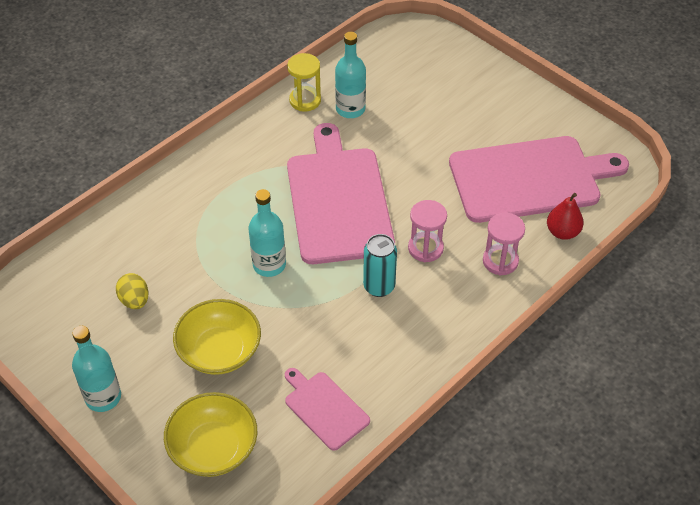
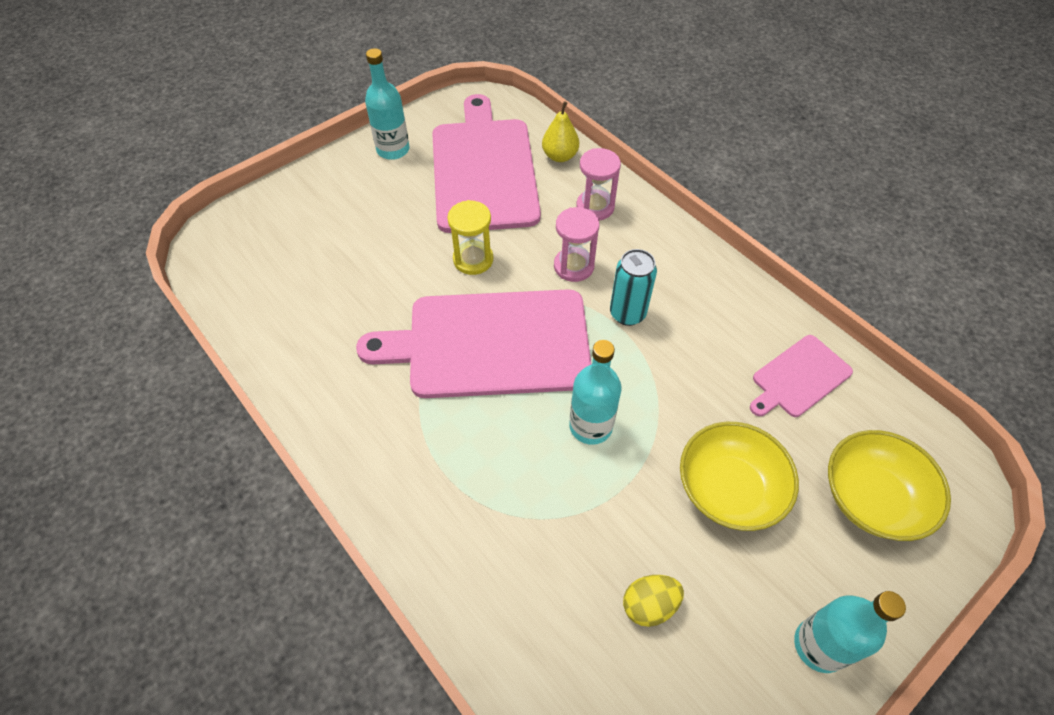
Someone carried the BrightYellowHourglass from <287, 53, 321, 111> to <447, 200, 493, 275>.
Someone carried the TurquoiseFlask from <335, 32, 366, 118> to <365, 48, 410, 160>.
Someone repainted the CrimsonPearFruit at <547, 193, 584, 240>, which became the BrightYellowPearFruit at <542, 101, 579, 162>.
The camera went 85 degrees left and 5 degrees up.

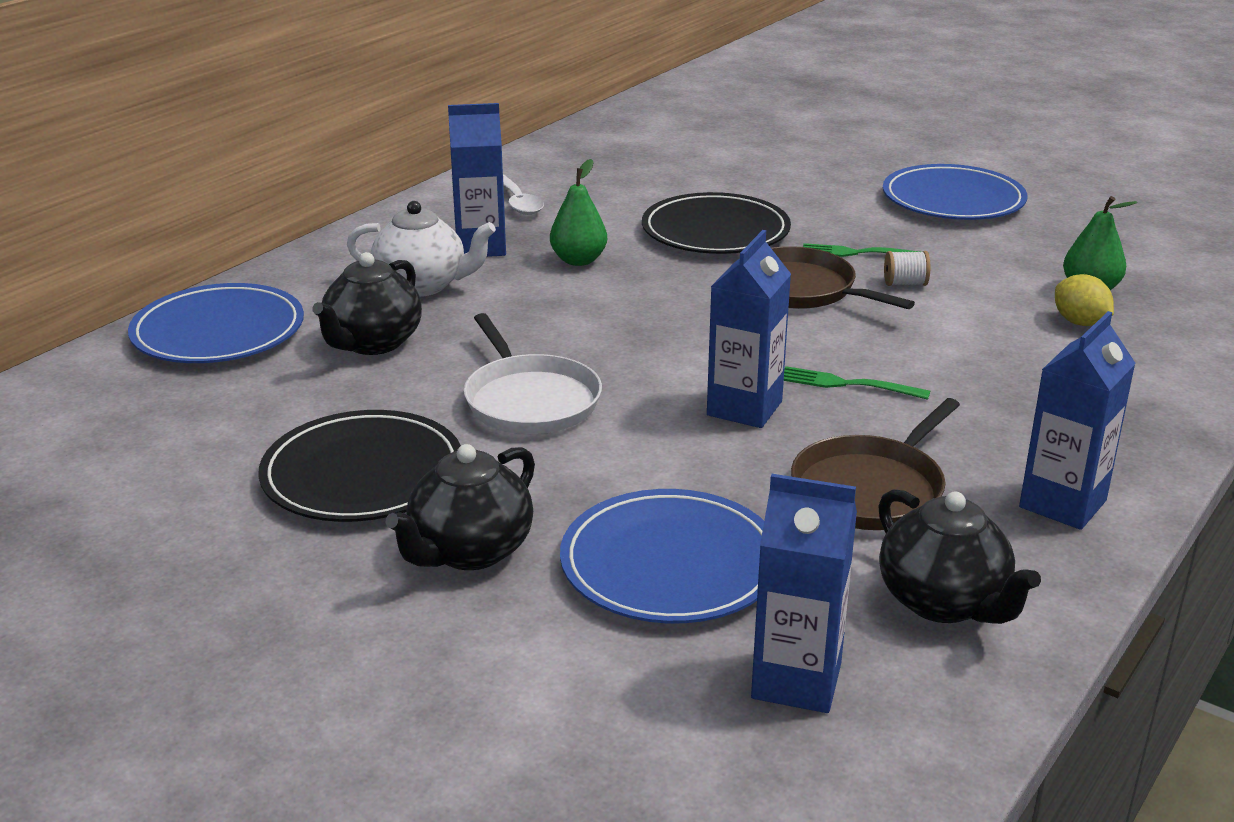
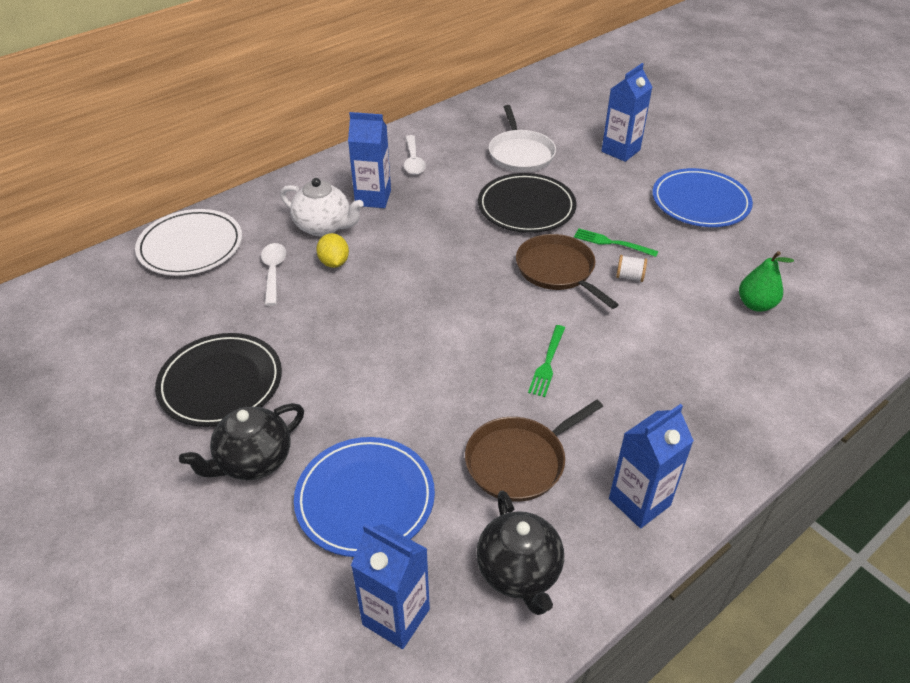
Someone repainted the CobaltPlate at <128, 283, 304, 363>, which became the PureWhitePlate at <135, 209, 242, 276>.
Someone swapped the JetBlackTeapot at <312, 252, 422, 355> for the PureWhiteTablespoon at <261, 243, 286, 306>.
Someone carried the PureWhiteSkillet from <464, 313, 602, 434> to <489, 105, 556, 172>.
Someone took away the LeafGreenPearFruit at <550, 159, 607, 266>.
Someone carried the CobaltJuiceCarton from <707, 230, 791, 428> to <601, 63, 652, 162>.
Someone rotated the LeafGreenTableFork at <784, 366, 930, 400> by 105 degrees counterclockwise.
Someone carried the BrightYellowLemon from <1055, 274, 1114, 326> to <316, 233, 349, 268>.
The camera went 15 degrees right and 15 degrees up.

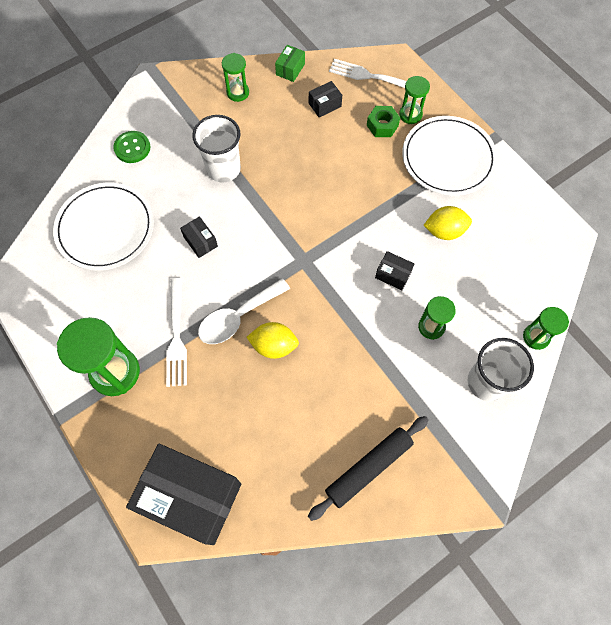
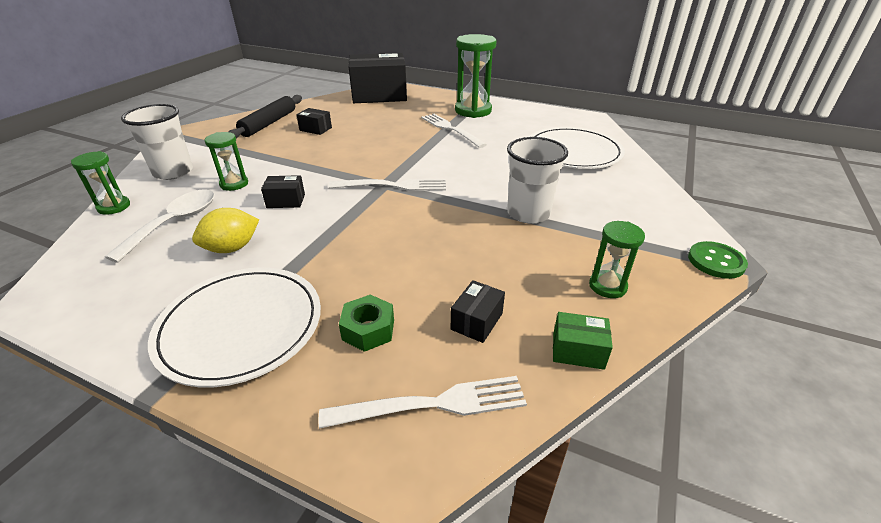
Someone carried the LeafGreenShirtButton from <113, 131, 150, 163> to <688, 241, 748, 279>.
Someone carried the JetBlackBox from <180, 216, 218, 258> to <296, 108, 332, 135>.
Someone carried the PureWhiteTablespoon from <198, 279, 290, 344> to <105, 189, 215, 263>.
Someone took away the BrightYellowLemon at <246, 322, 299, 359>.
Someone rotated the LeafGreenBox at <275, 45, 305, 82> by 75 degrees counterclockwise.
Someone took away the LeafGreenHourglass at <399, 76, 430, 124>.
Someone put down the PureWhiteTableFork at <328, 179, 446, 191>.
The camera went 150 degrees right and 30 degrees down.

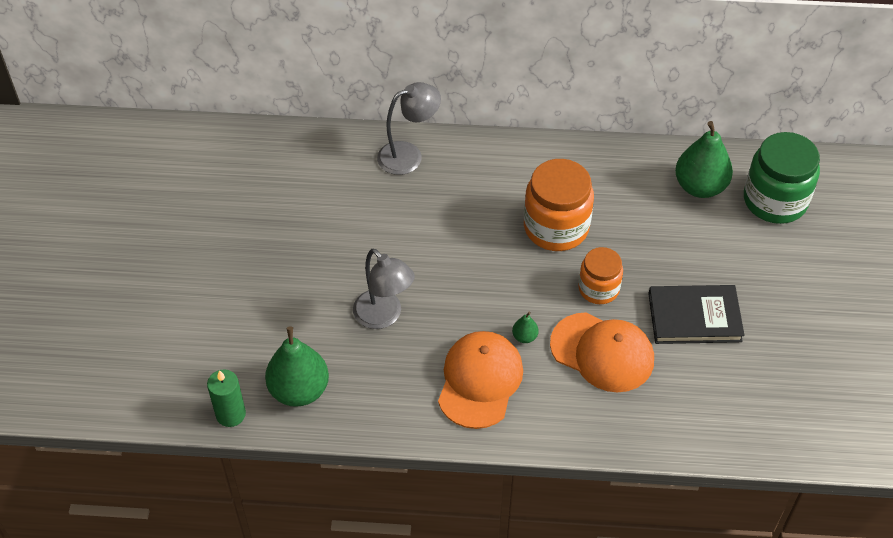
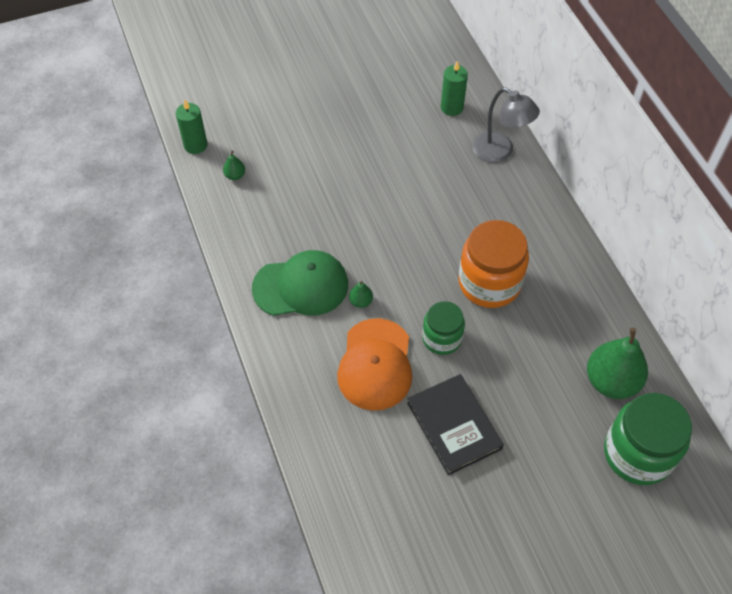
Someone scaled the LeafGreenPearFruit at <265, 326, 329, 407> by 0.43.
Someone took away the AshGreyReadingLamp at <353, 249, 415, 329>.
Someone repainted the BrightOrangePeakedCap at <438, 331, 523, 429>, which became the LeafGreenPeakedCap at <252, 250, 348, 316>.
Someone repainted the BrightOrangeJamJar at <578, 247, 623, 304>, which became the LeafGreenJamJar at <422, 301, 465, 355>.
Someone put down the LeafGreenCandle at <441, 61, 468, 116>.
The camera went 65 degrees right and 5 degrees up.

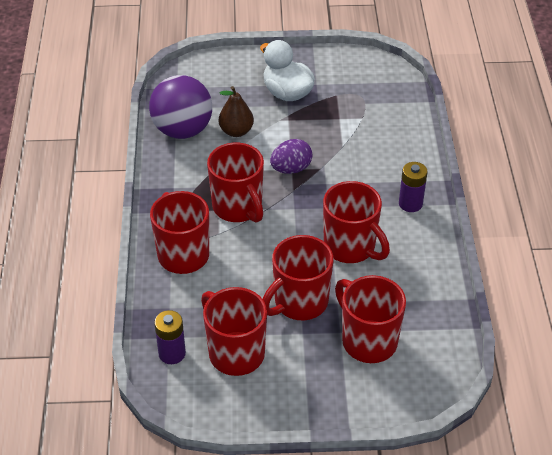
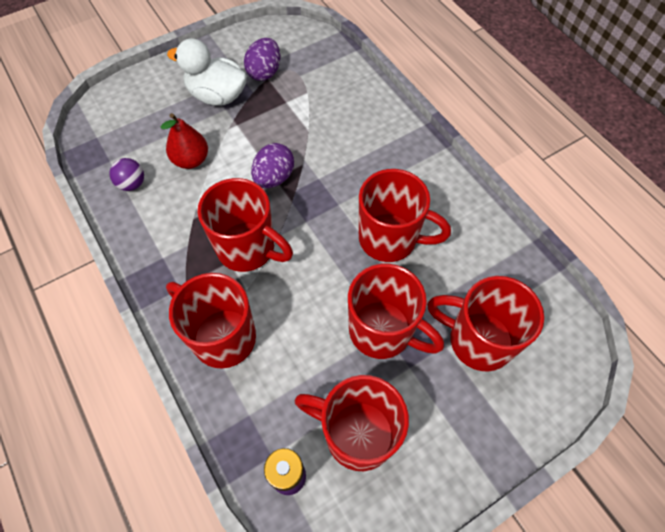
Someone scaled the RoyalPurpleSphere at <149, 75, 212, 139> by 0.44.
Someone repainted the RussetPearFruit at <219, 86, 254, 137>, which became the CrimsonPearFruit at <161, 113, 208, 169>.
Someone rotated the CrimsonMug at <262, 235, 333, 320> by 75 degrees counterclockwise.
Someone took away the RoyalPurpleAaBattery at <399, 162, 428, 212>.
Someone put down the RoyalPurpleEggShape at <244, 38, 280, 81>.
The camera went 30 degrees left and 15 degrees up.

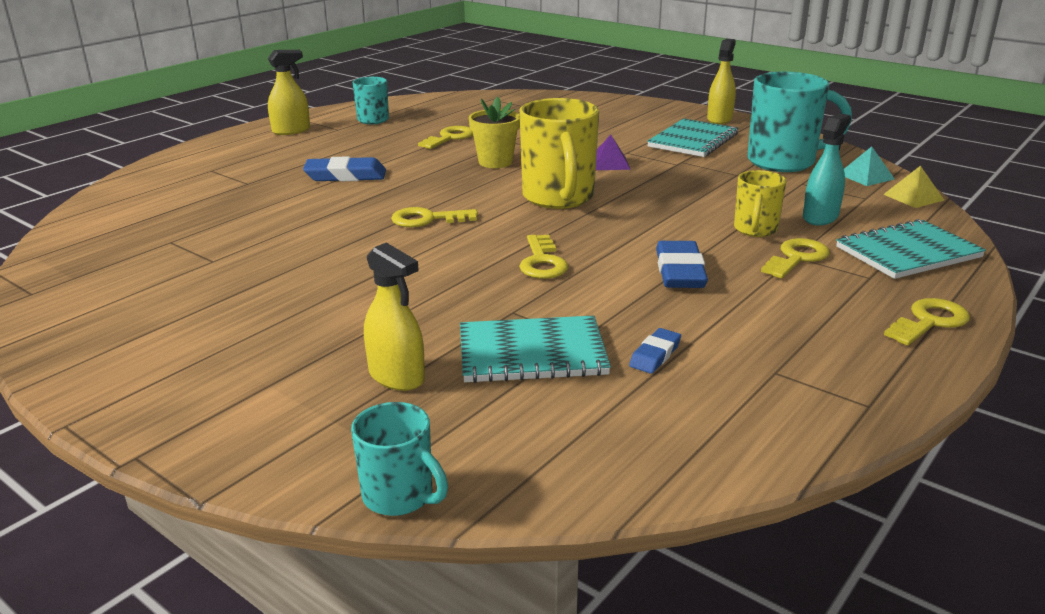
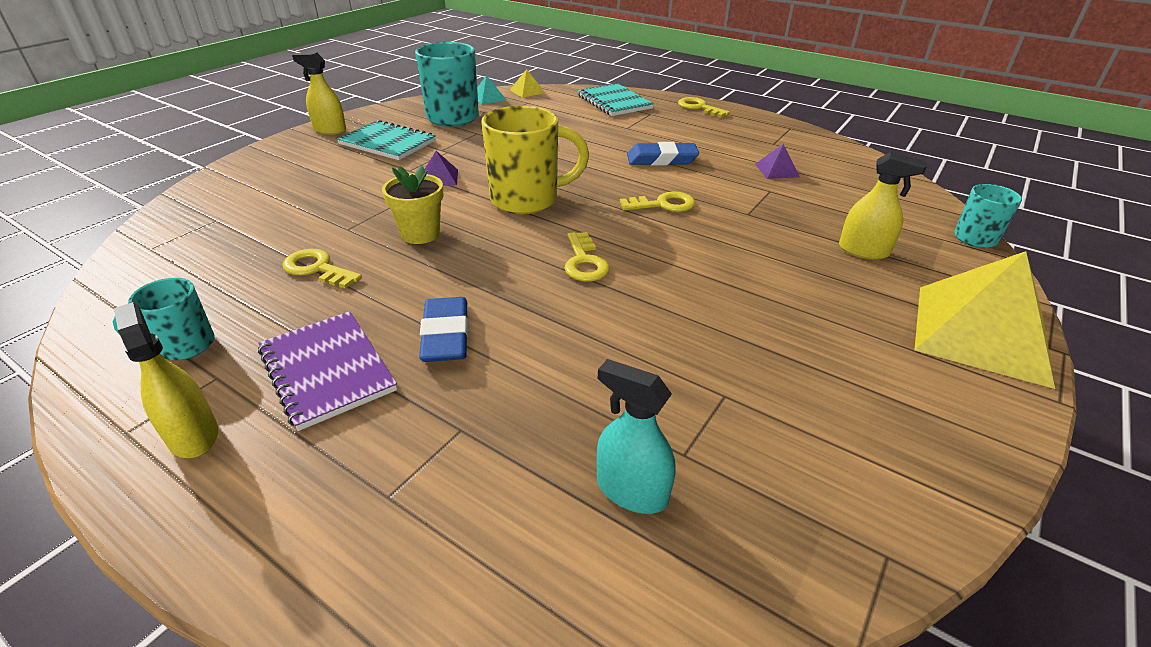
Someone rotated the BrightYellowSprayer at <364, 242, 425, 391> by 75 degrees clockwise.
Someone took away the TurquoiseExerciseBook at <460, 316, 611, 383>.
Someone swapped the CobaltPencilEraser at <629, 328, 681, 374> for the RoyalPurplePyramid at <755, 144, 800, 179>.
Someone took away the BrightYellowMug at <734, 170, 786, 237>.
Someone took away the BrightYellowKey at <761, 238, 829, 279>.
Someone carried the TurquoiseSprayer from <803, 113, 851, 226> to <597, 359, 675, 514>.
Someone put down the RoyalPurpleExerciseBook at <258, 311, 397, 431>.
Someone put down the BrightYellowPyramid at <915, 251, 1055, 389>.
The camera went 95 degrees left and 10 degrees up.

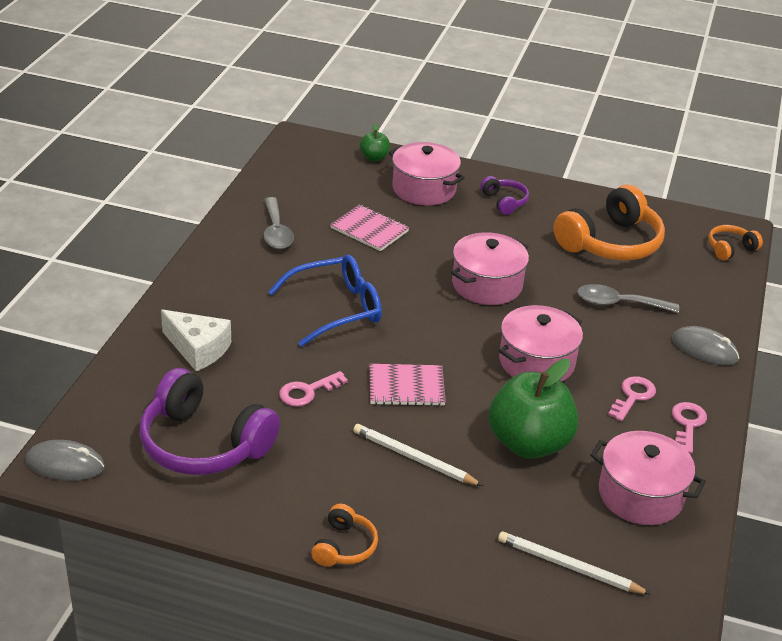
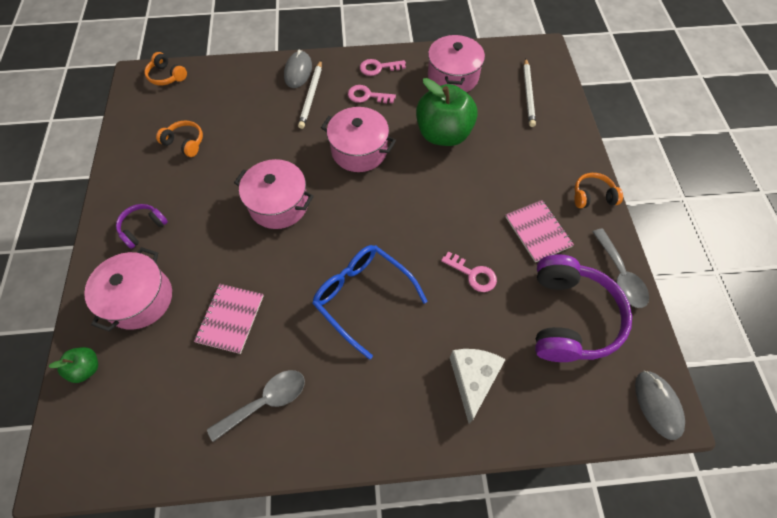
Someone carried the PureWhitePencil from <353, 424, 483, 486> to <298, 60, 322, 129>.
Someone carried the RosePinkExerciseBook from <369, 364, 446, 406> to <505, 200, 574, 262>.
Someone scaled the BrightOrangeOverEarHeadphones at <553, 184, 665, 260> by 0.48.
Someone carried the AshGreyTablespoon from <577, 284, 679, 313> to <592, 228, 649, 308>.
The camera went 110 degrees left and 25 degrees up.

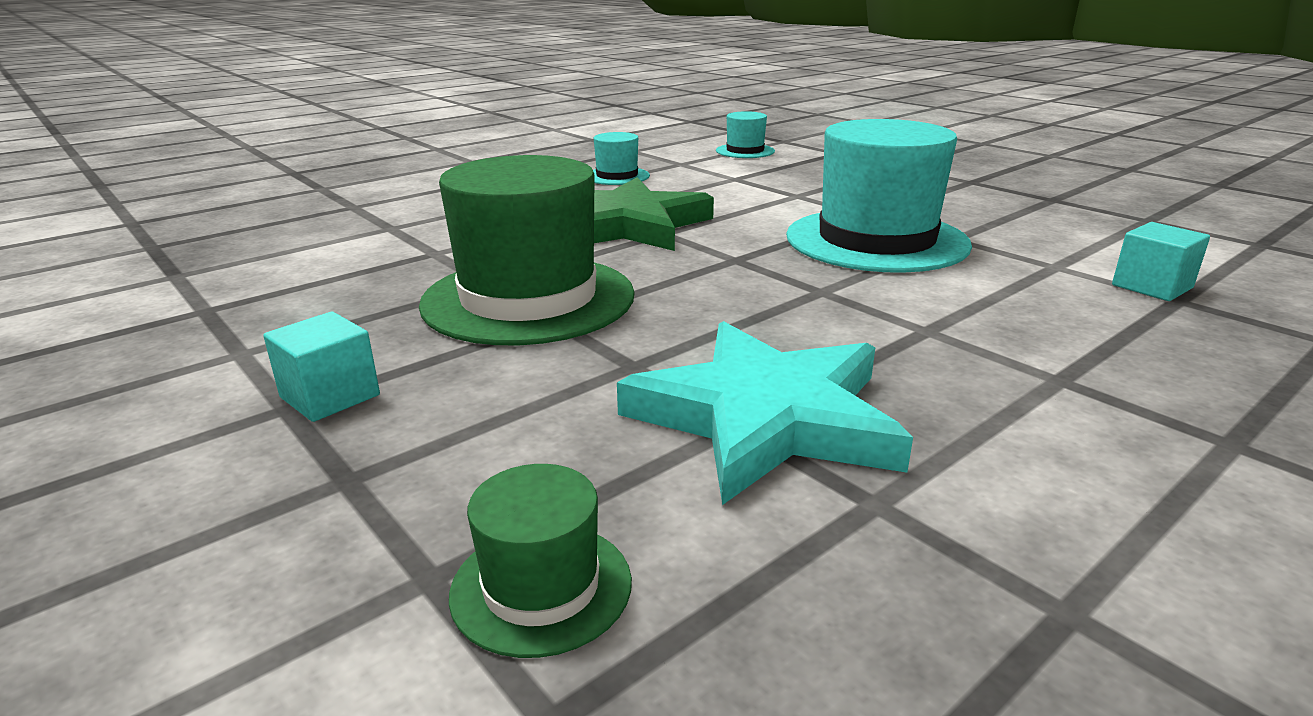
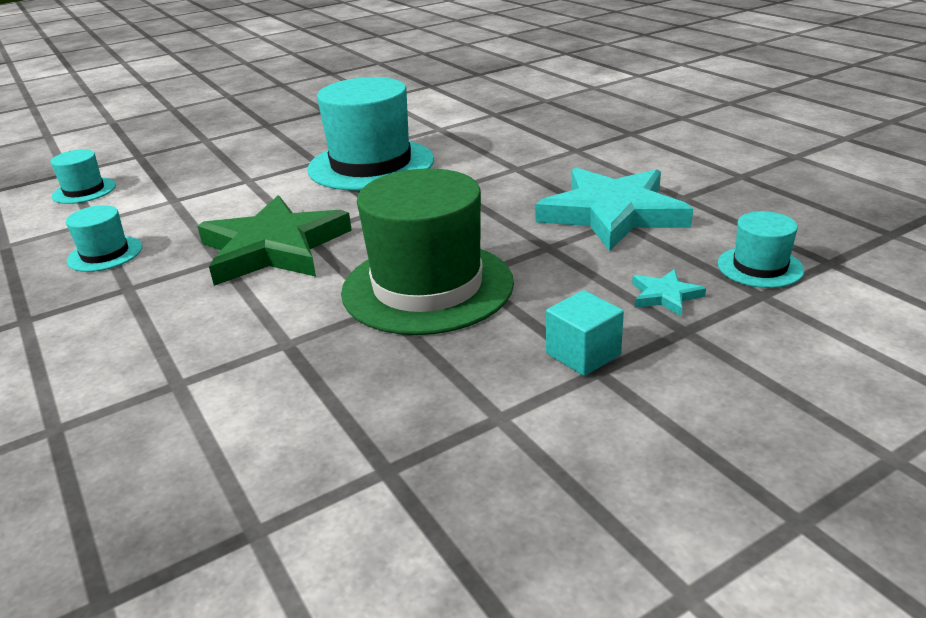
Someone repainted the LeafGreenHat at <449, 464, 632, 658>, which became the TurquoiseHat at <718, 211, 804, 288>.
Someone took away the TurquoiseCube at <1112, 222, 1210, 301>.
Someone put down the TurquoiseFivePointedStar at <632, 269, 706, 316>.
The camera went 80 degrees left and 5 degrees up.

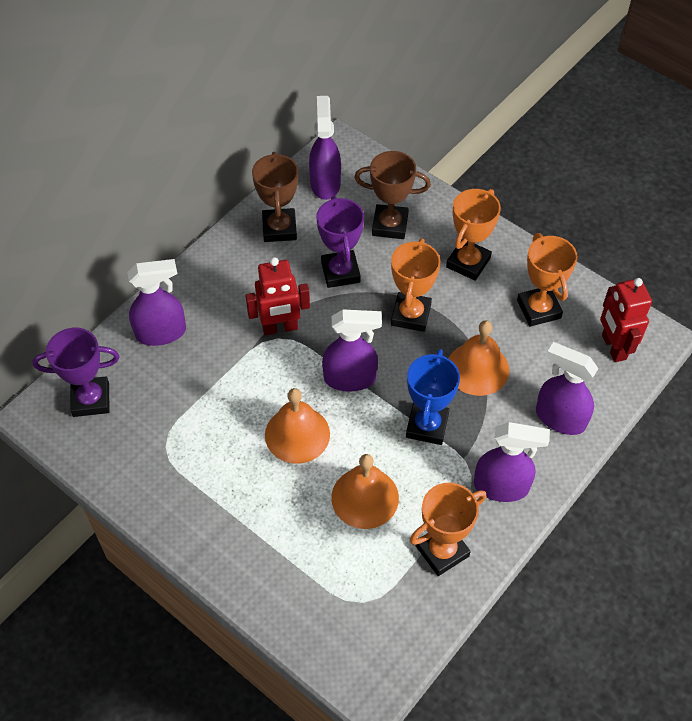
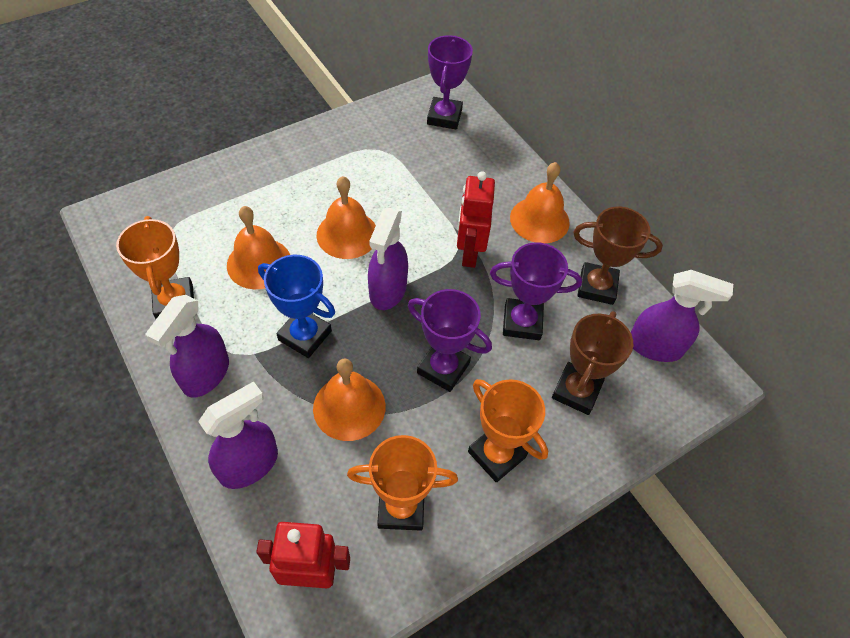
Someone took away the RoyalPurpleSprayer at <127, 259, 186, 346>.
Someone repainted the BrightOrangePrizeCup at <391, 238, 440, 332>, which became the RoyalPurplePrizeCup at <408, 289, 492, 392>.
Someone put down the BrightOrangeHandBell at <510, 162, 570, 243>.
The camera went 105 degrees right and 0 degrees up.

